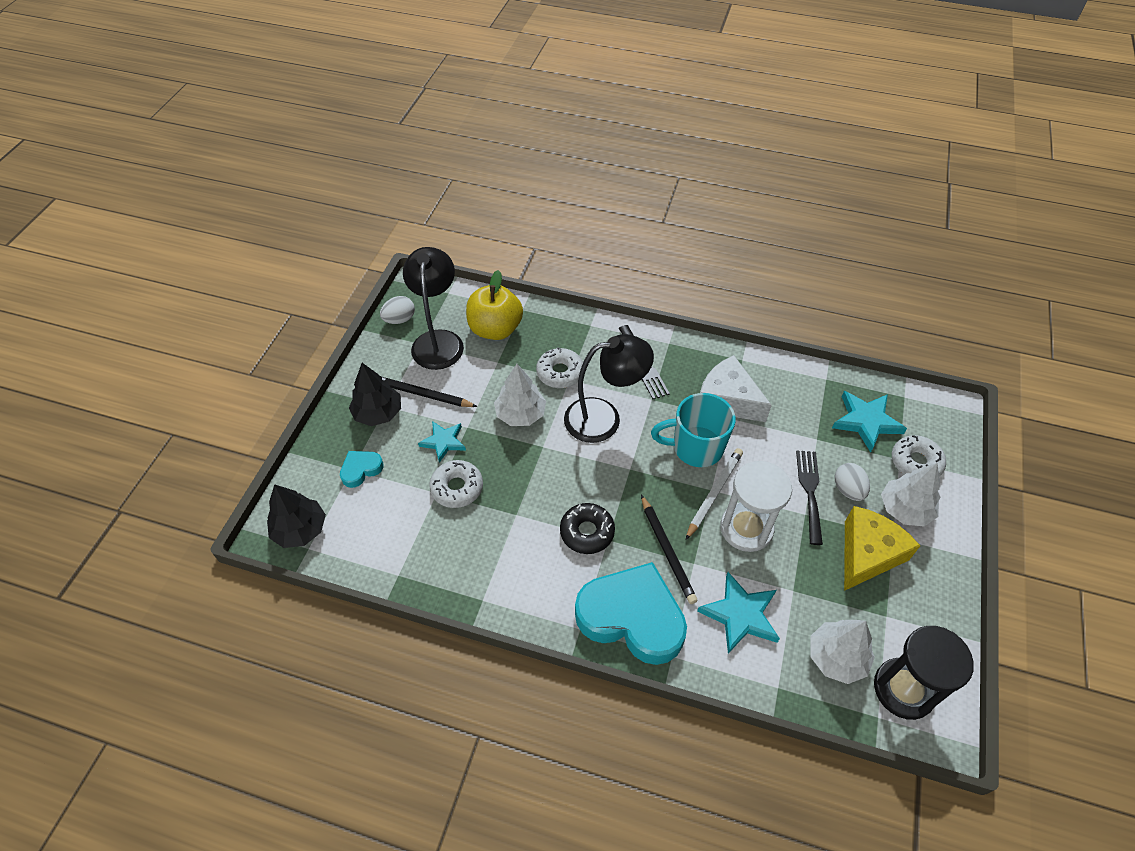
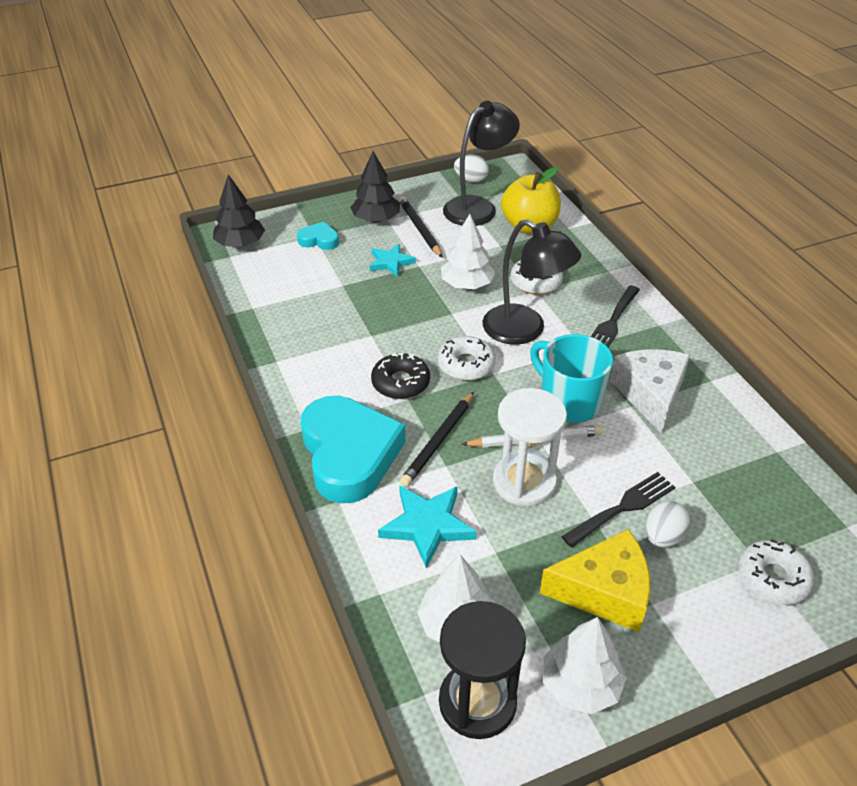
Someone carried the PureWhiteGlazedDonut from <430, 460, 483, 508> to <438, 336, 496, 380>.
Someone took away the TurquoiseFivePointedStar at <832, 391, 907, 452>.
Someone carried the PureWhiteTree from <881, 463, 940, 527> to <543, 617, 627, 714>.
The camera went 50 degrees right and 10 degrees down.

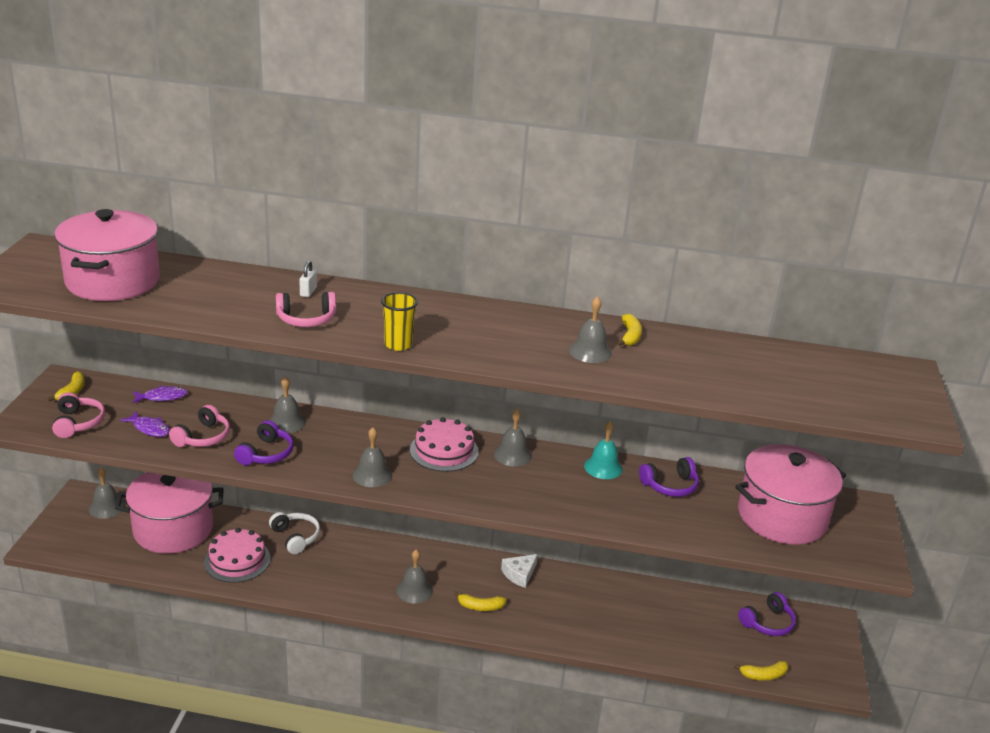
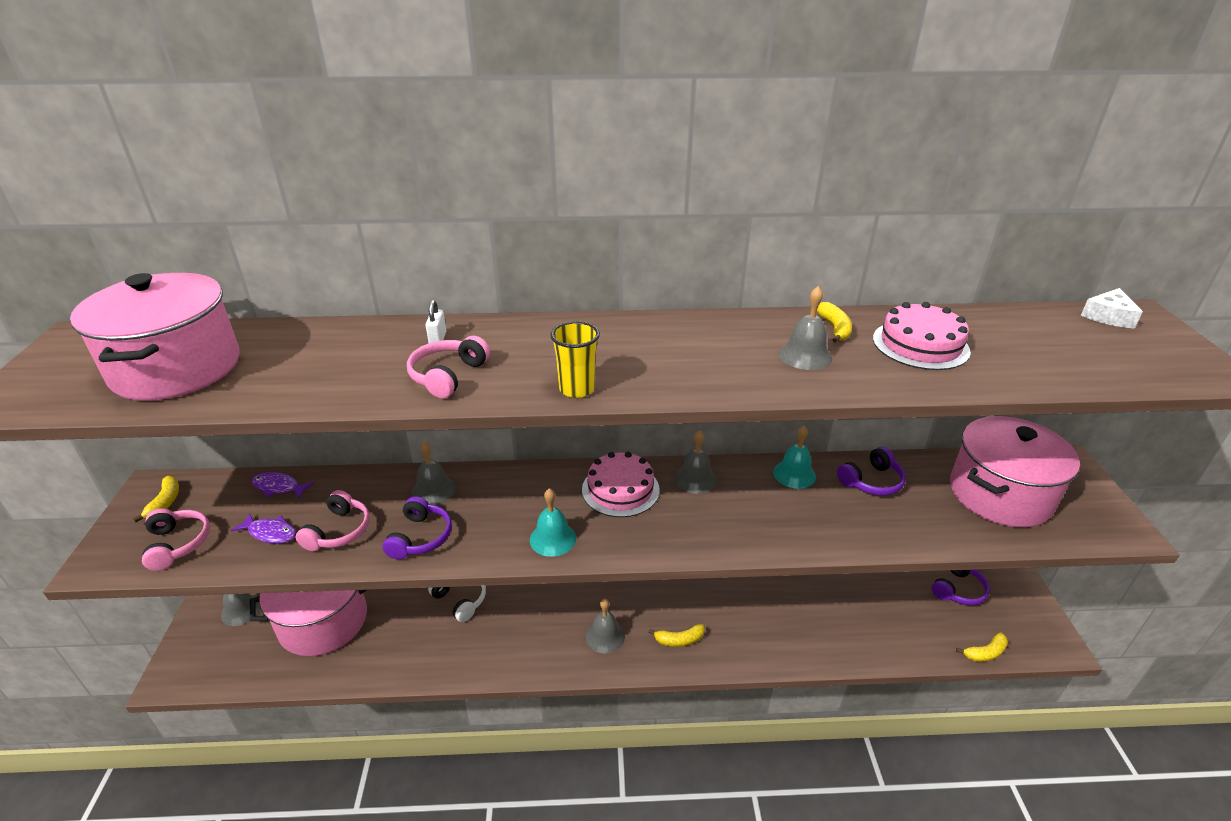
Someone rotated the RoyalPurpleToyFish at <133, 386, 188, 403> by 135 degrees counterclockwise.
Someone carried the RosePinkLayerCake from <204, 528, 271, 583> to <873, 302, 971, 370>.
Someone rotated the RosePinkOverEarHeadphones at <276, 292, 336, 327> by 135 degrees clockwise.
Someone repainted the AshGreyHandBell at <352, 427, 392, 487>, which became the TurquoiseHandBell at <530, 488, 576, 557>.
Someone carried the PureWhiteCheeseWedge from <501, 554, 538, 588> to <1081, 288, 1143, 329>.
The camera went 10 degrees left and 5 degrees up.

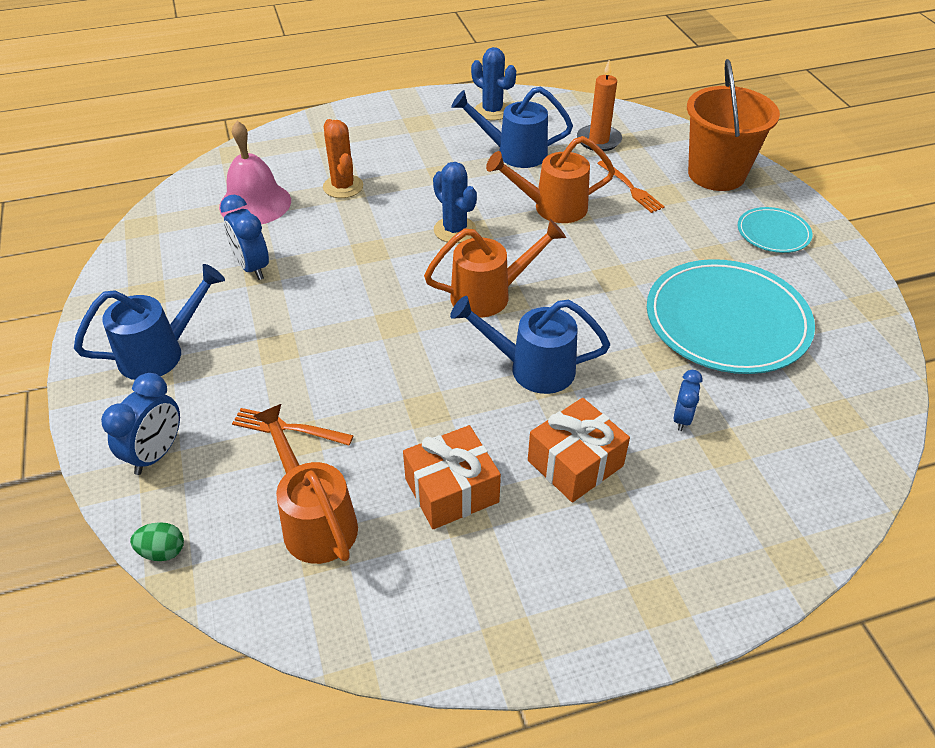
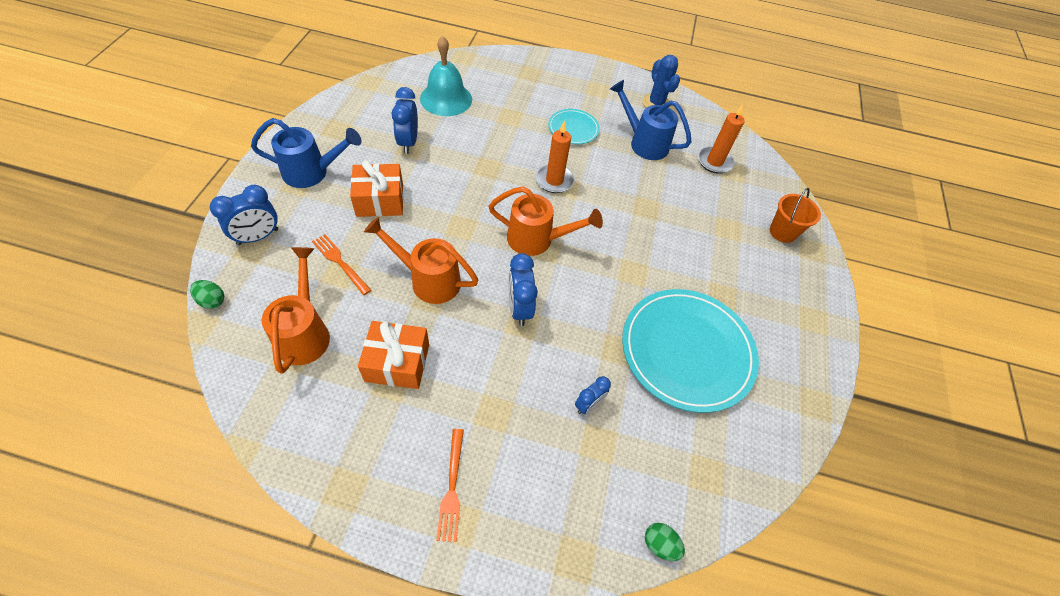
Someone repainted the RosePinkHandBell at <219, 121, 291, 224>, which became the TurquoiseHandBell at <420, 36, 472, 116>.
Someone took away the BrightOrangeCactus at <323, 119, 363, 198>.
Someone swapped the CobaltCactus at <433, 162, 477, 243> for the BrightOrangeCandle at <535, 120, 575, 193>.
Someone swapped the CobaltWateringPot at <450, 296, 610, 394> for the CobaltClock at <508, 253, 538, 326>.
Someone carried the BrightOrangeWateringPot from <486, 136, 615, 223> to <364, 217, 479, 304>.
Someone carried the BrightOrangeWrappedGift from <528, 398, 630, 502> to <350, 160, 404, 217>.
Someone carried the BrightOrangeTableFork from <597, 161, 665, 213> to <437, 429, 464, 542>.
Someone scaled the BrightOrangeBucket at <687, 59, 780, 191> by 0.55.
Someone carried the TurquoisePlate from <738, 207, 813, 253> to <548, 109, 600, 144>.
Someone put down the LeafGreenEggShape at <645, 523, 685, 561>.
The camera went 25 degrees right and 10 degrees up.

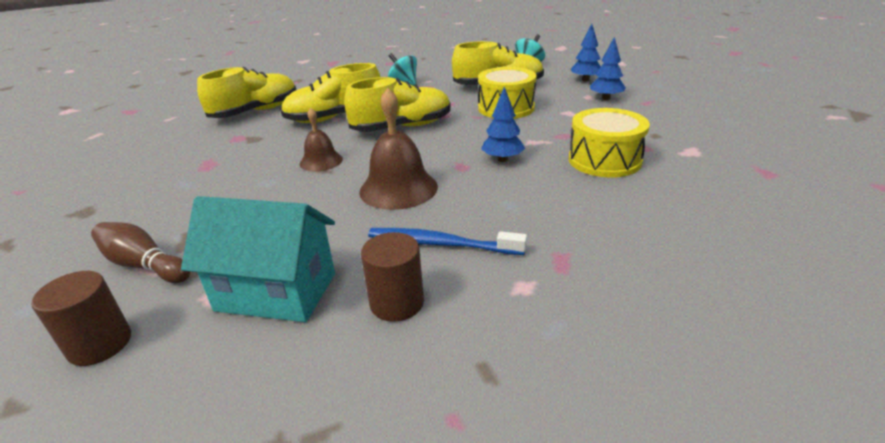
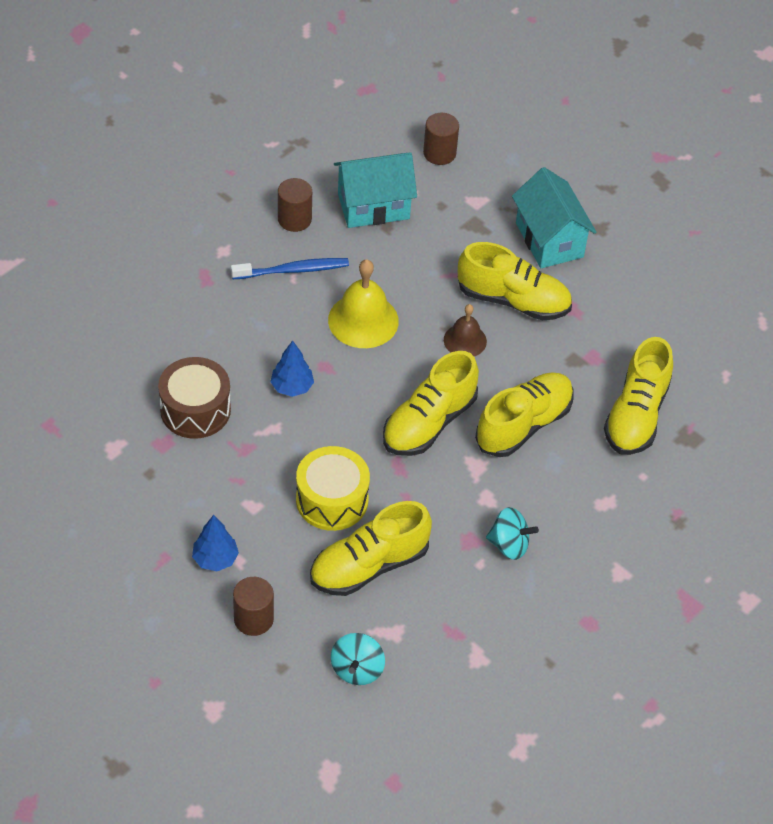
Someone took away the RussetTenpin at <91, 222, 190, 283>.
Someone repainted the RussetHandBell at <359, 88, 438, 210>, which became the BrightYellowHandBell at <328, 259, 399, 348>.
Someone repainted the BrightYellowDrum at <568, 108, 650, 177>, which became the RussetDrum at <158, 357, 231, 439>.
Someone swapped the CobaltTree at <571, 24, 601, 82> for the RussetSolidCylinder at <233, 577, 274, 636>.
Someone put down the BrightYellowLaceUpShoe at <458, 242, 572, 320>.
Someone put down the TurquoiseToyHouse at <512, 167, 597, 268>.
The camera went 150 degrees right and 20 degrees up.

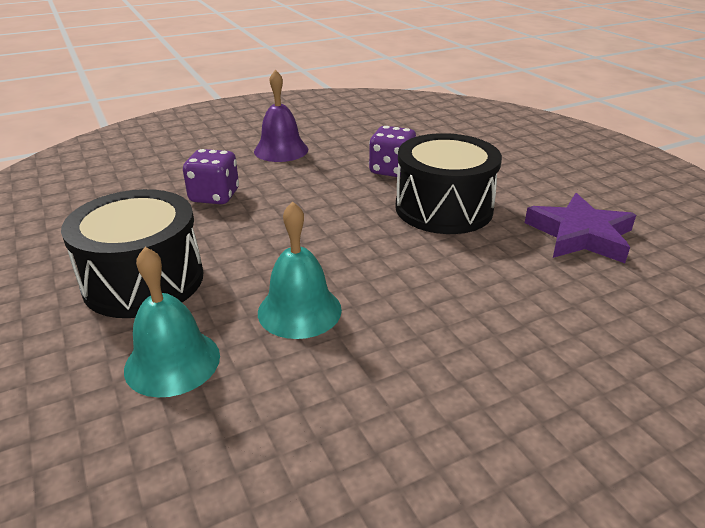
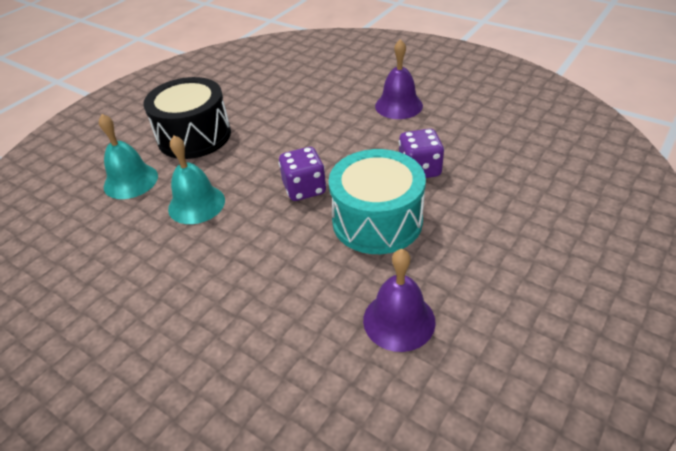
Someone carried the RoyalPurpleGameDie from <183, 149, 239, 204> to <279, 147, 326, 201>.
Someone repainted the JetBlackDrum at <395, 133, 502, 234>, which became the TurquoiseDrum at <329, 149, 426, 254>.
Someone swapped the RoyalPurpleFivePointedStar at <525, 193, 636, 263> for the RoyalPurpleHandBell at <363, 249, 436, 352>.
The camera went 65 degrees right and 10 degrees up.

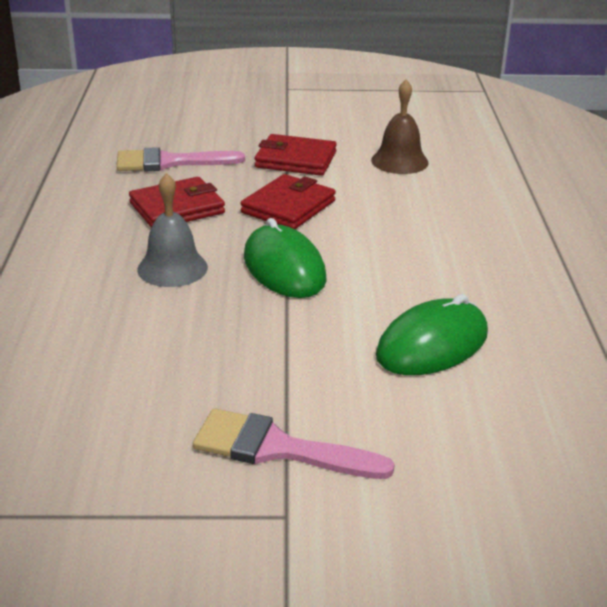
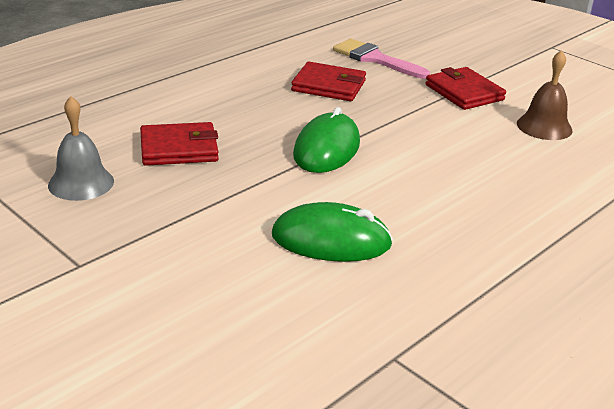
Someone carried the AshGreyHandBell from <137, 173, 208, 287> to <48, 96, 114, 201>.
Someone took away the RosePinkBrush at <193, 409, 395, 479>.
Someone carried the CrimsonCardWallet from <241, 174, 336, 229> to <140, 122, 219, 166>.
The camera went 45 degrees right and 0 degrees up.

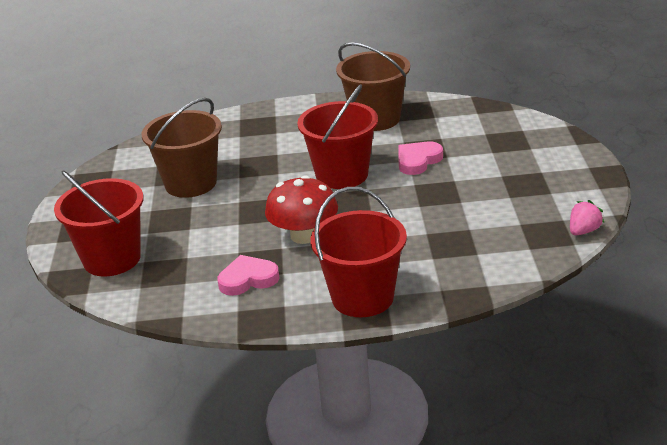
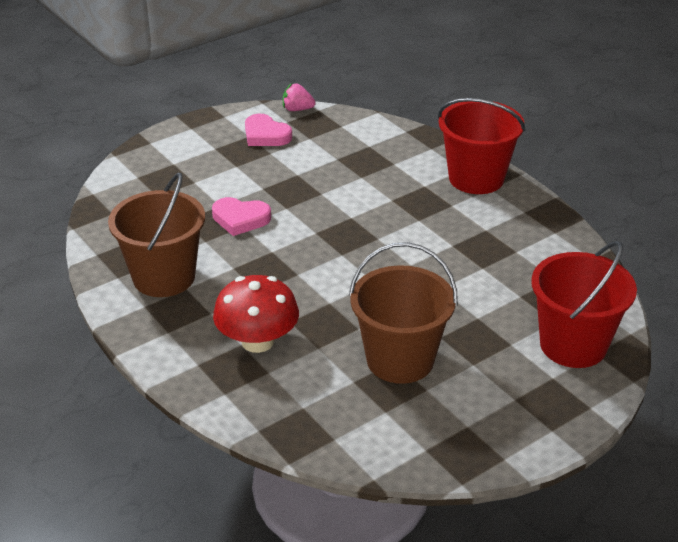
Someone carried the RosePinkLoveHeart from <218, 255, 280, 296> to <245, 114, 292, 146>.
Someone carried the CrimsonMushroom from <265, 175, 338, 244> to <213, 275, 299, 353>.
Someone took away the CrimsonBucket at <297, 84, 378, 189>.
The camera went 125 degrees left and 5 degrees up.

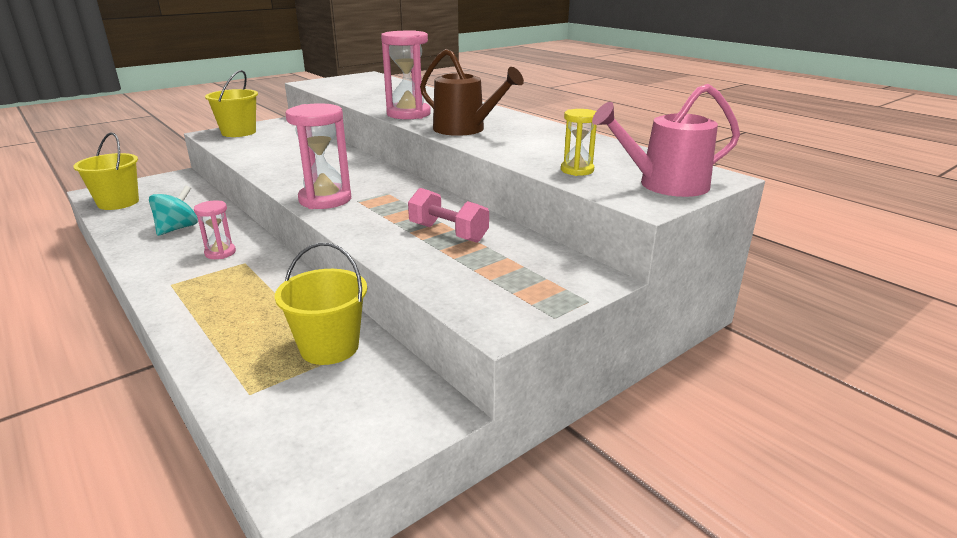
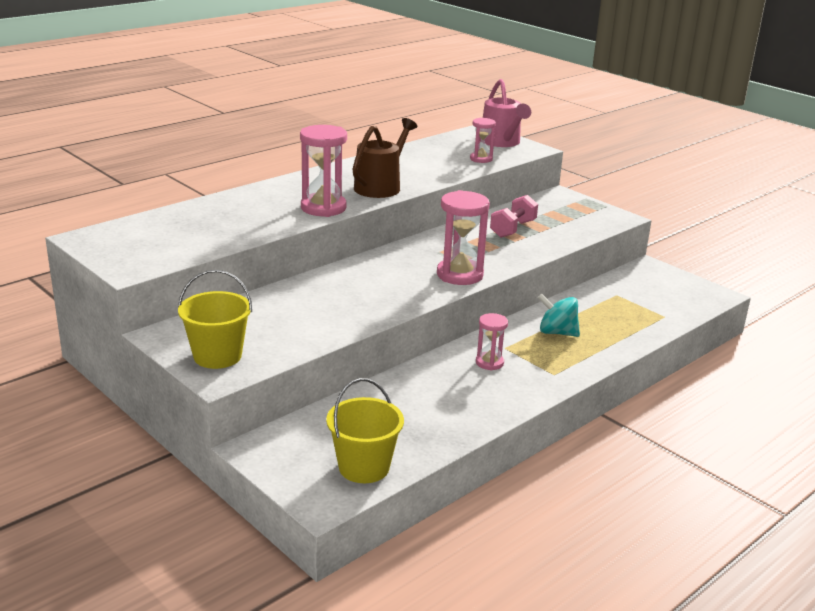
Someone carried the TurquoiseWhirligig from <149, 185, 198, 236> to <538, 294, 580, 337>.
Someone took away the BrightYellowBucket at <275, 243, 367, 365>.
Someone repainted the BrightYellowHourglass at <561, 109, 597, 176>, which became the RosePinkHourglass at <470, 118, 496, 163>.
The camera went 95 degrees left and 0 degrees up.

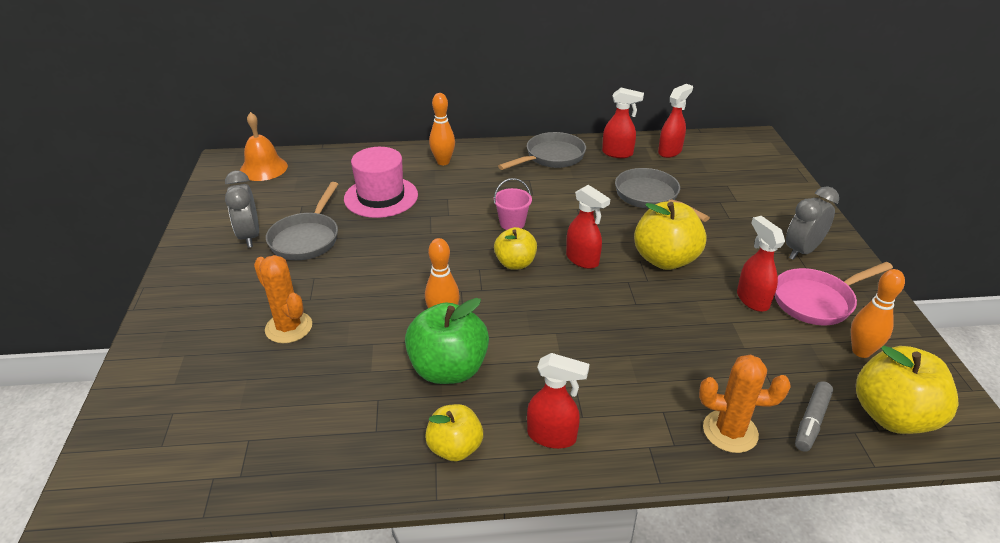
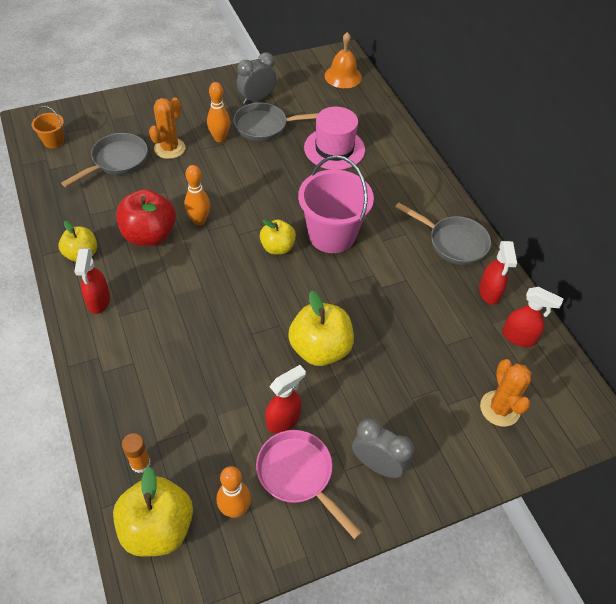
Someone repainted the LeafGreenToyApple at <405, 298, 489, 384>, which became the CrimsonToyApple at <116, 189, 176, 246>.
Someone carried the BrightOrangeTenpin from <429, 93, 455, 165> to <207, 82, 230, 142>.
Someone scaled the RosePinkBucket at <493, 178, 532, 230> by 2.14.
Someone took away the CrimsonSprayer at <566, 185, 610, 269>.
Someone carried the AshGreySkillet from <615, 168, 710, 222> to <61, 133, 148, 187>.
Someone carried the BrightOrangeCactus from <699, 354, 791, 453> to <480, 359, 531, 427>.
Someone swapped the AshGreyMarkerPen at <795, 381, 833, 452> for the BrightOrangeGlueStick at <122, 433, 151, 473>.
Someone put down the BrightOrangeBucket at <32, 106, 64, 148>.
The camera went 70 degrees right and 15 degrees up.

